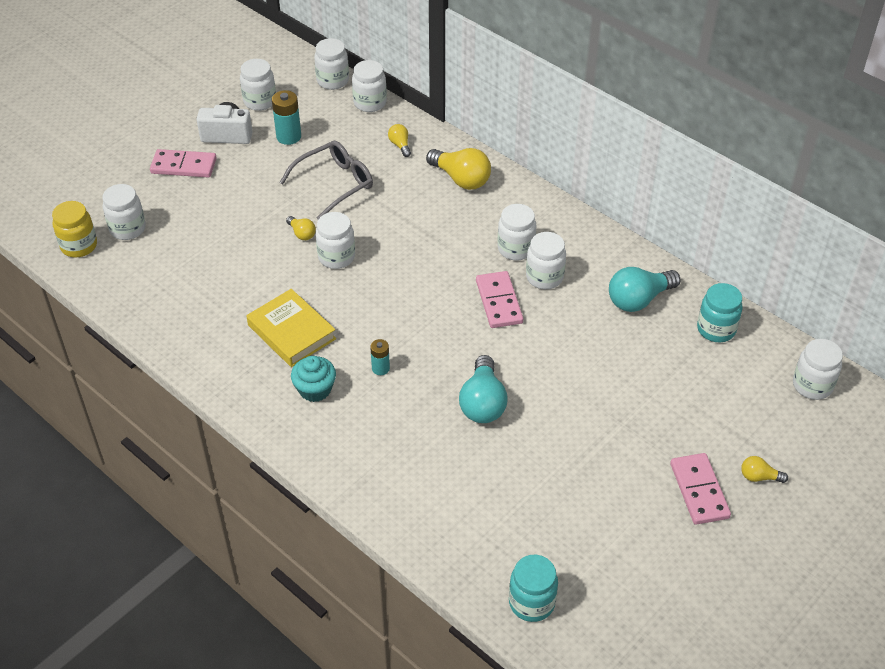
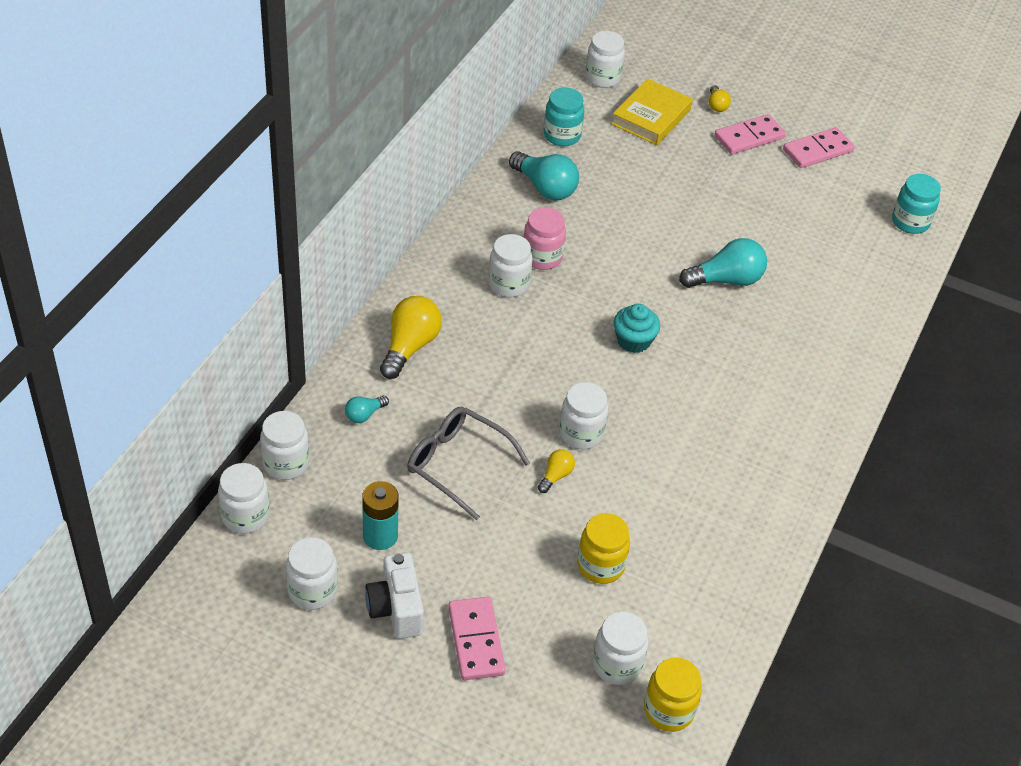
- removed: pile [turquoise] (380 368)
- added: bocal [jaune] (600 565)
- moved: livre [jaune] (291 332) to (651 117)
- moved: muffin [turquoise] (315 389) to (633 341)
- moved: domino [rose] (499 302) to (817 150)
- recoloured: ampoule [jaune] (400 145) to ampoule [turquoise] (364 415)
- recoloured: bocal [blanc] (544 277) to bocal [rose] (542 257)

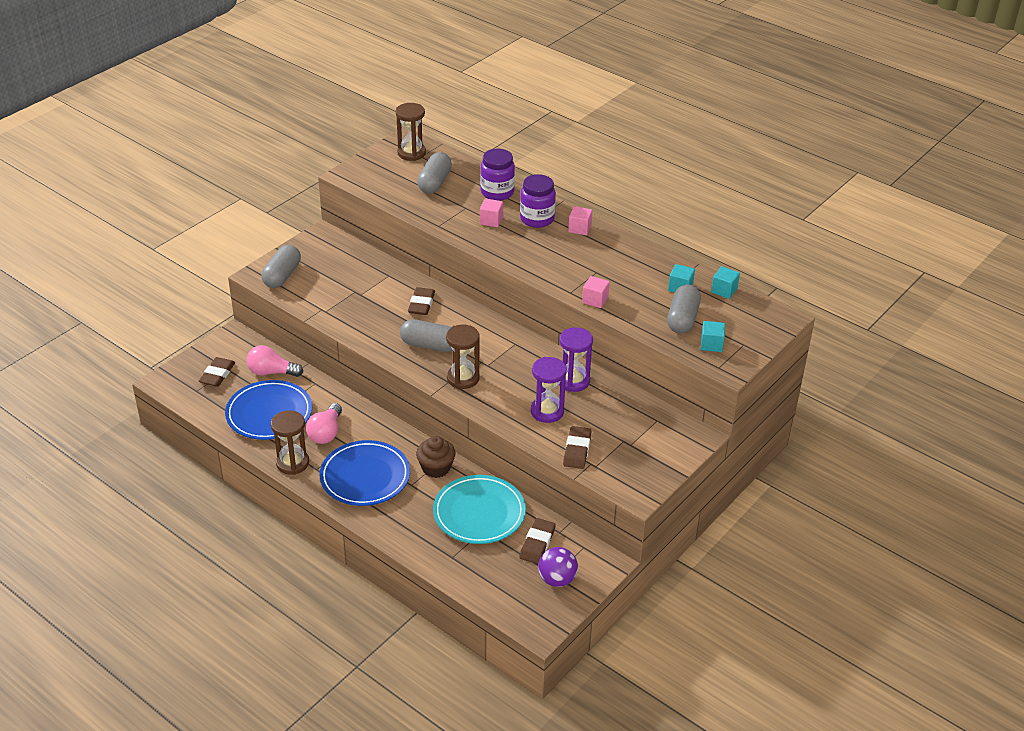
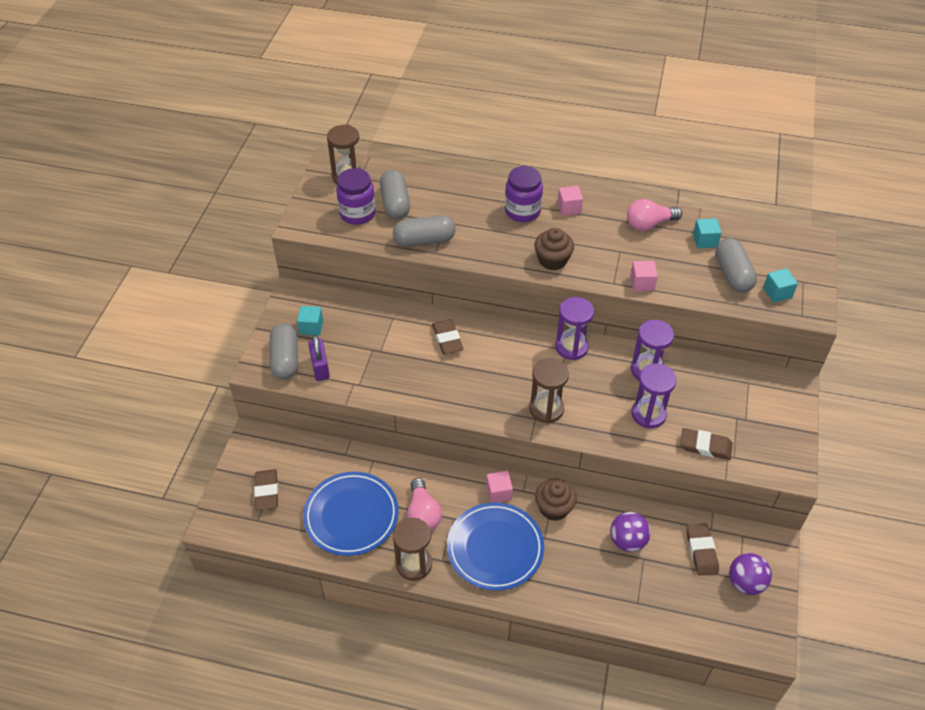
- added: cadenas [violet] (320 368)
- added: muffin [marron] (552 260)
- added: sablier [violet] (571 347)
- moved: ampoule [rose] (271 372) to (649 224)
- moved: gélule [gris] (429 345) to (424 240)
- moved: bocal [violet] (497 192) to (357 213)
- moved: cube [rose] (491 220) to (499 492)
- moved: cube [turquoise] (724 290) to (311 327)
- replaced: assiette [turquoise] (479 513) to balle [violet] (627 541)
- turned: gomme [marron] (577 450) = (705 446) 60 degrees counterclockwise

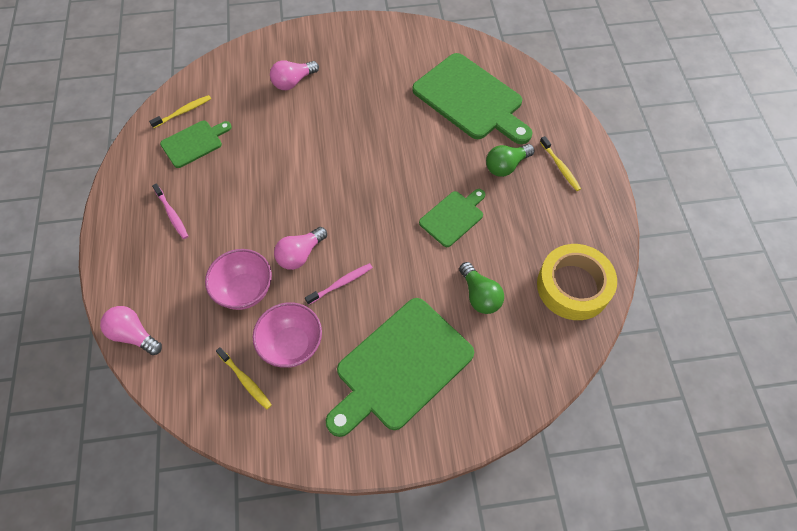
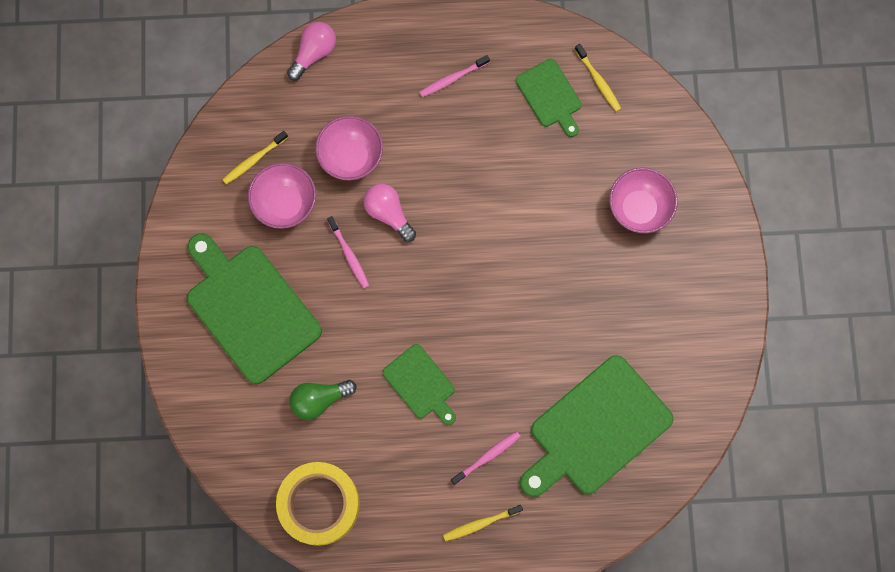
- replaced: ampoule [rose] (293 82) to bol [rose] (638 208)
- replaced: ampoule [vert] (506 166) to brosse à dents [rose] (487 457)

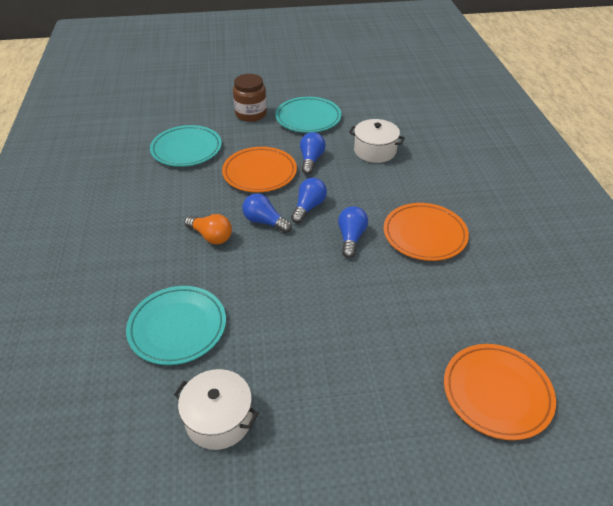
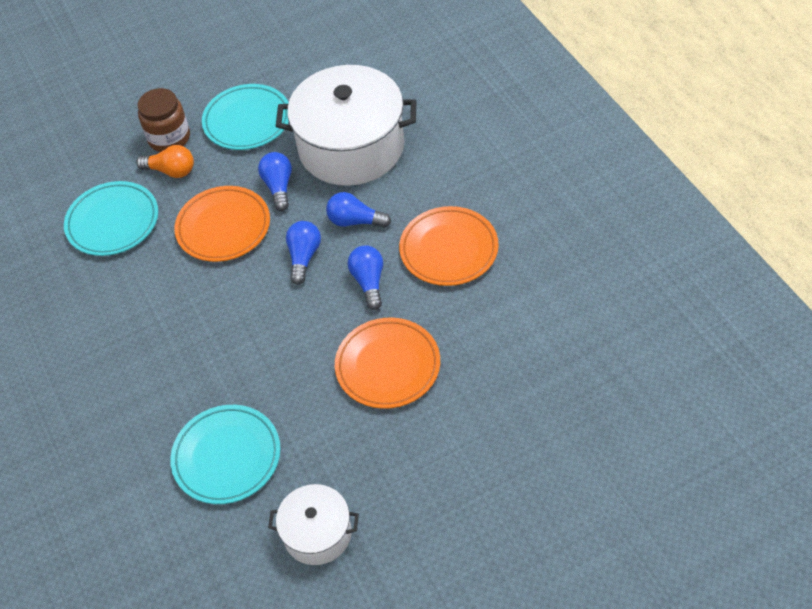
- moved: ampoule [orange] (211 236) to (171 171)
- moved: ampoule [bleu] (265 222) to (355 221)
- moved: assiette [orange] (497 393) to (388 366)
- resized: marmite [blanc] (375 151) = (351 147) x1.95

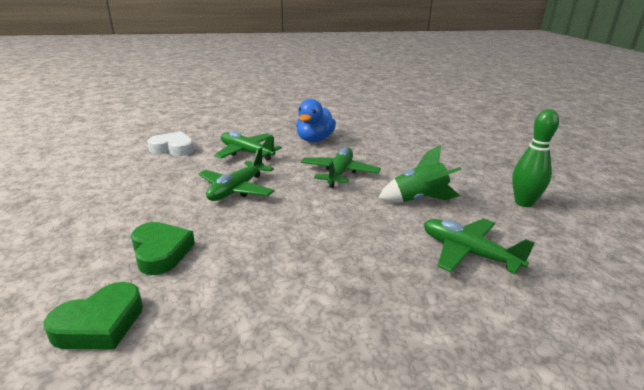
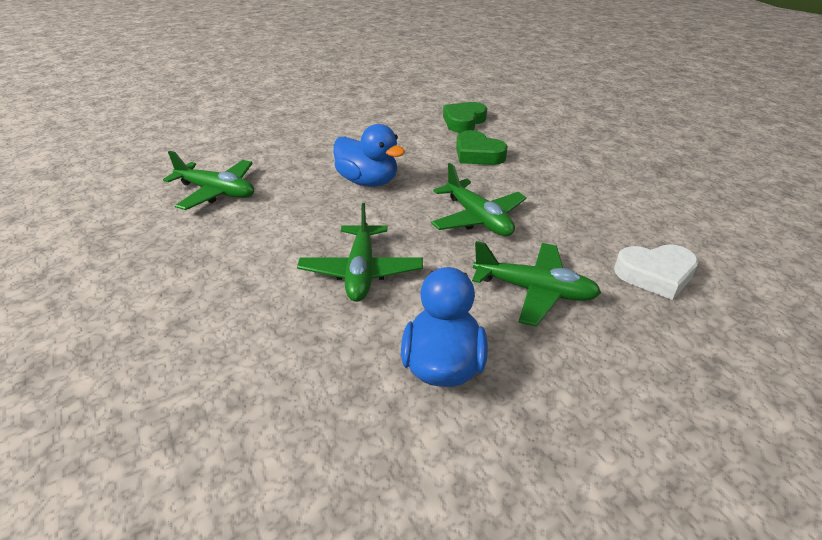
- removed: fusée [vert] (419 200)
- removed: quille [vert] (523 203)
- added: canard [bleu] (368 181)
- turned: avion [vert] (236 189) = (478 218) 135 degrees clockwise

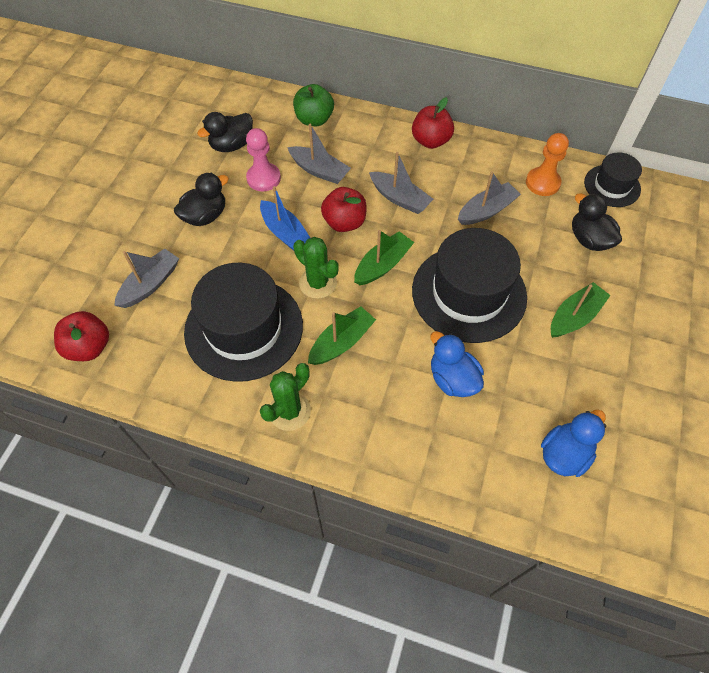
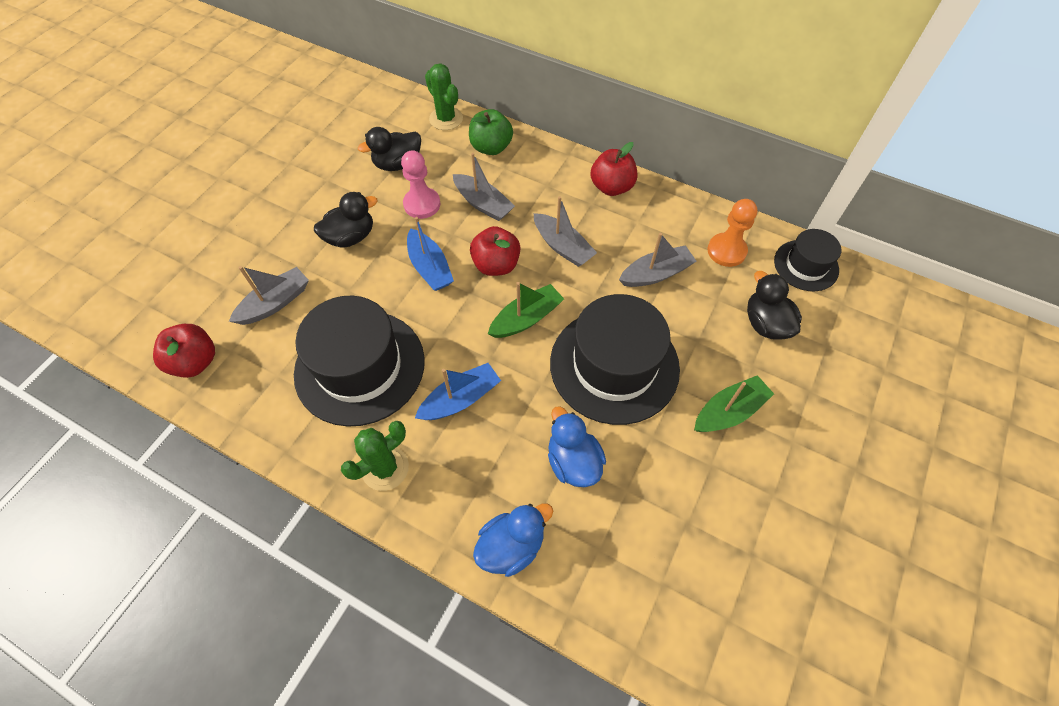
- moved: cactus [vert] (318 283) to (446 119)
- moved: canard [bleu] (564 454) to (511 546)
- recoloured: bateau [vert] (341 342) to bateau [bleu] (460 399)

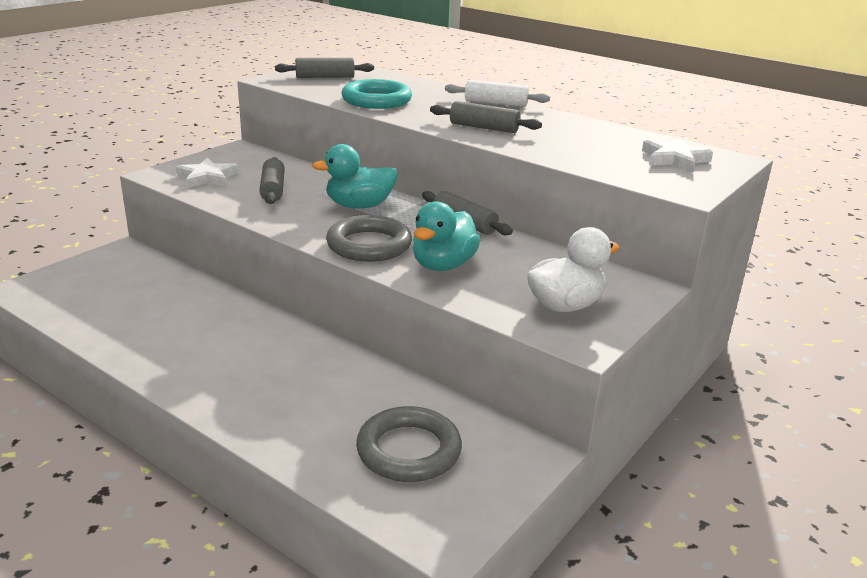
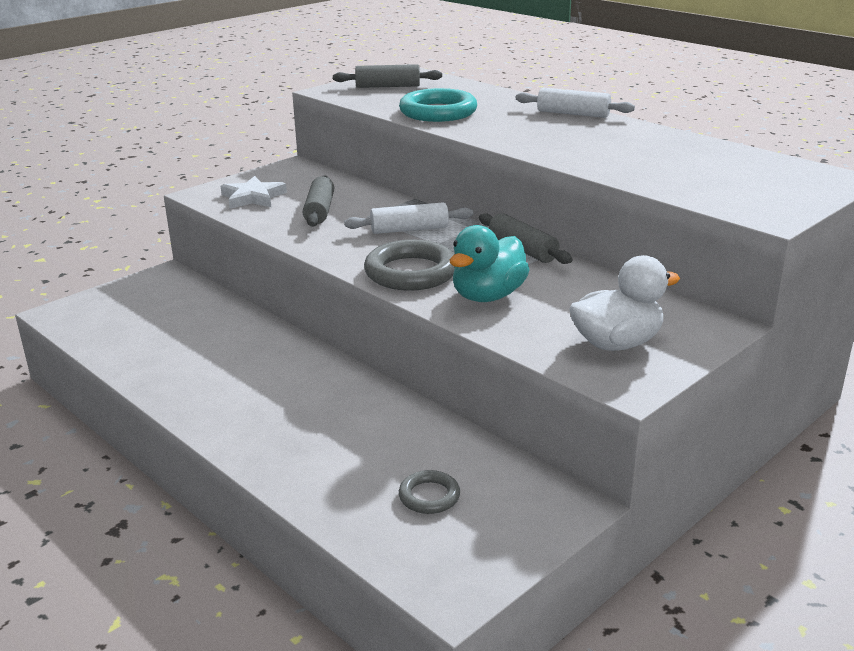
- removed: rouleau à pâtisserie [gris] (484 128)
- removed: étoile [blanc] (674 159)
- replaced: canard [turquoise] (359 206) to rouleau à pâtisserie [blanc] (409 229)
- resized: anneau [gris] (408 450) = (429 496) x0.54

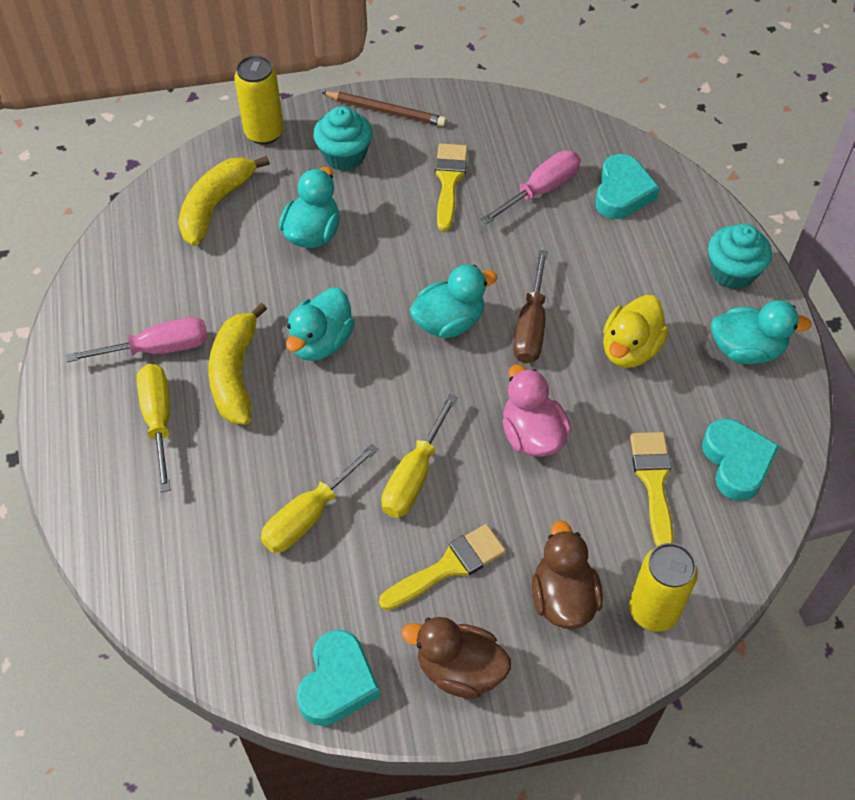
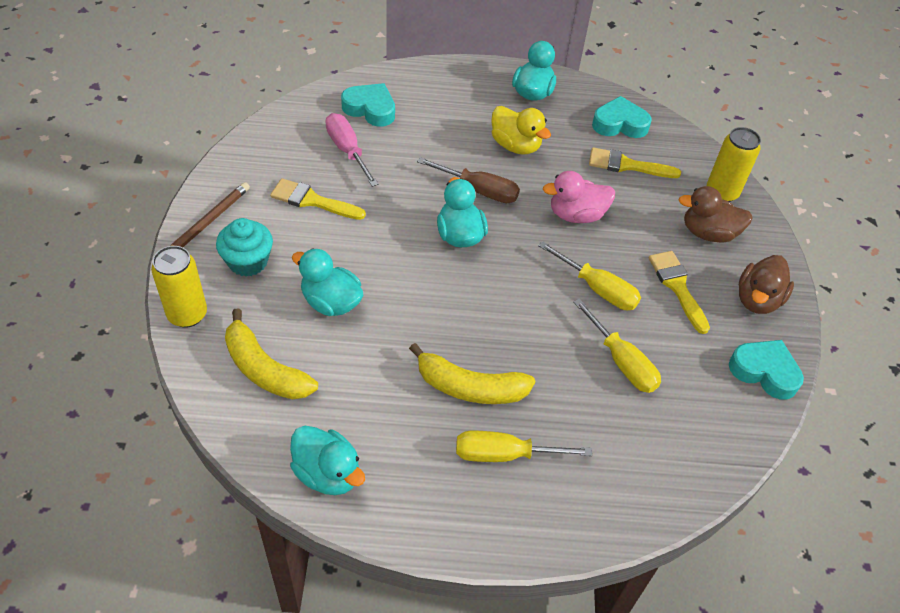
- removed: tournevis [rose] (158 349)
- removed: muffin [turquoise] (732 272)
- moved: canard [turquoise] (321 342) to (328 473)

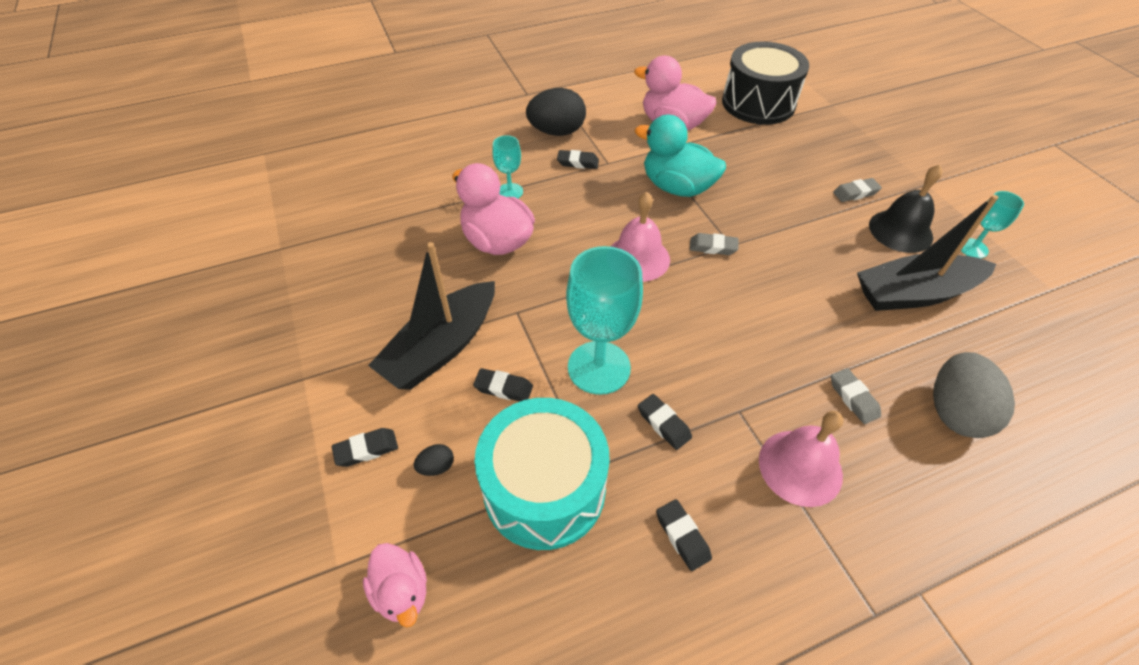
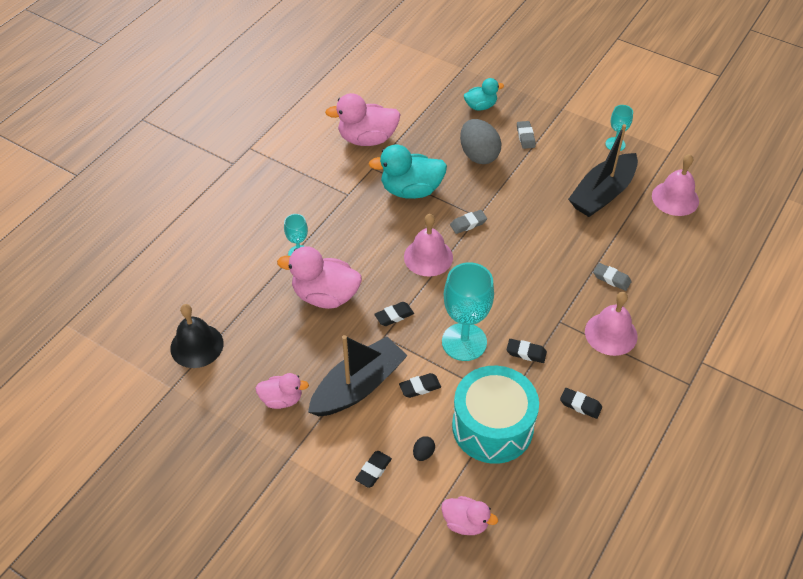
- removed: œuf [noir] (557 132)
- removed: tambour [noir] (758 103)
- added: canard [rose] (282 399)
- added: canard [turquoise] (480 106)
- added: cloche [rose] (675 198)
- moved: gomme [noir] (578 162) to (394 316)
- moved: cloche [noir] (900 231) to (197 345)
- moved: œuf [gris] (954 412) to (478 155)
- turned: bateau [noir] (441 347) = (358 386) 135 degrees counterclockwise
- turned: gomme [gris] (855 193) = (525 137) 45 degrees counterclockwise

